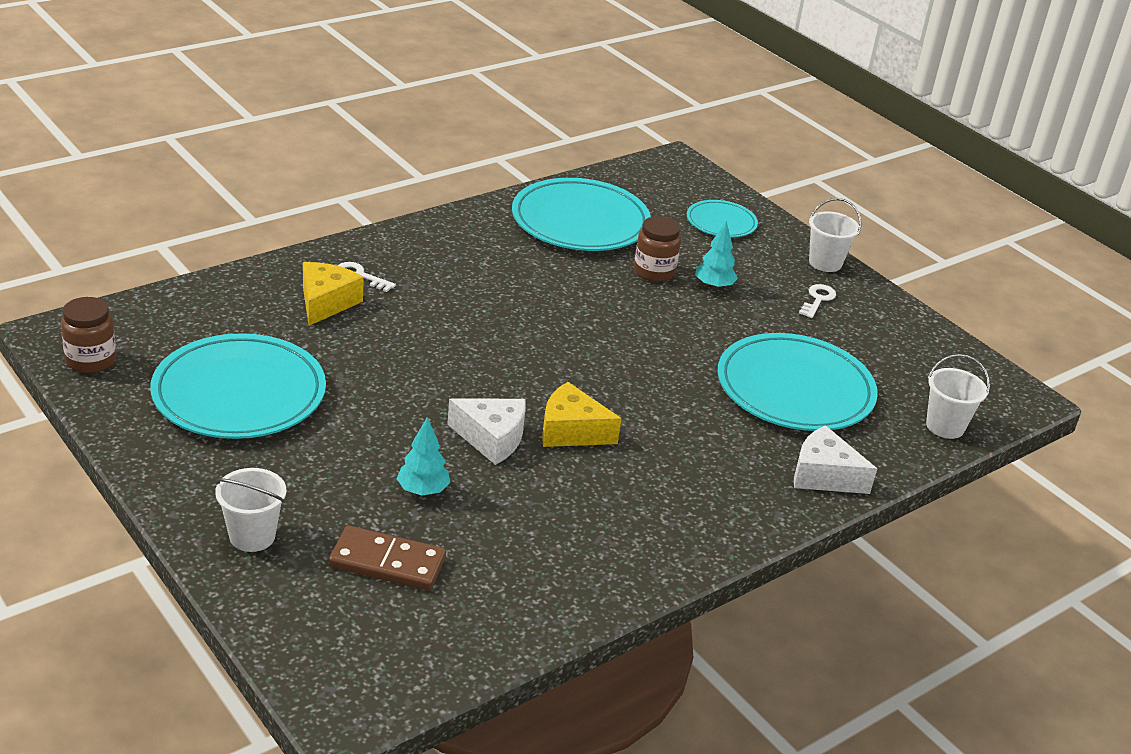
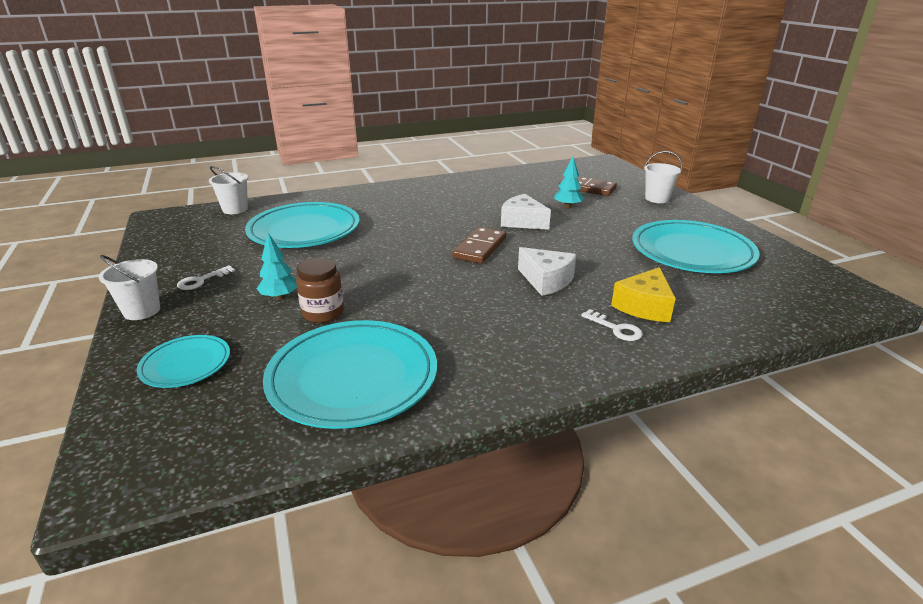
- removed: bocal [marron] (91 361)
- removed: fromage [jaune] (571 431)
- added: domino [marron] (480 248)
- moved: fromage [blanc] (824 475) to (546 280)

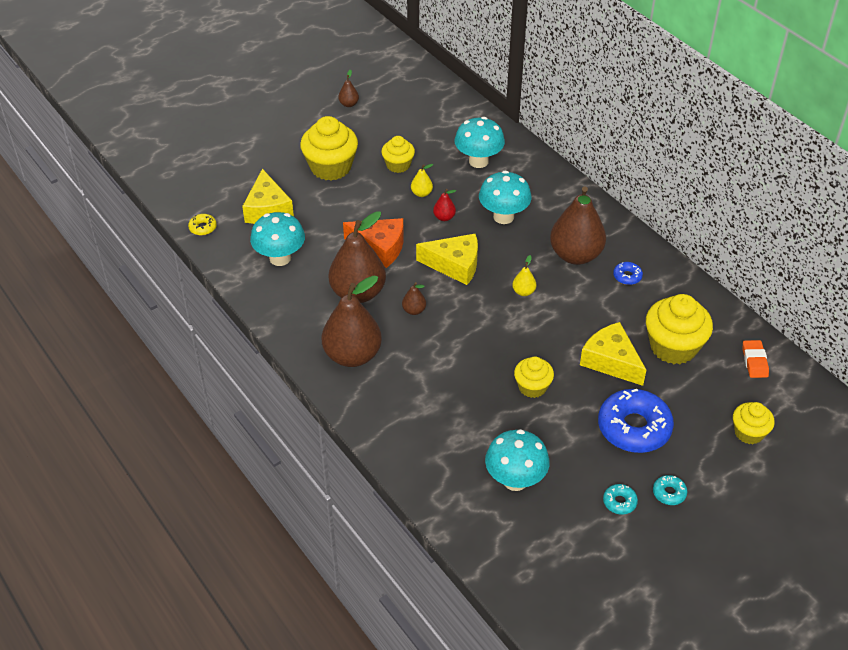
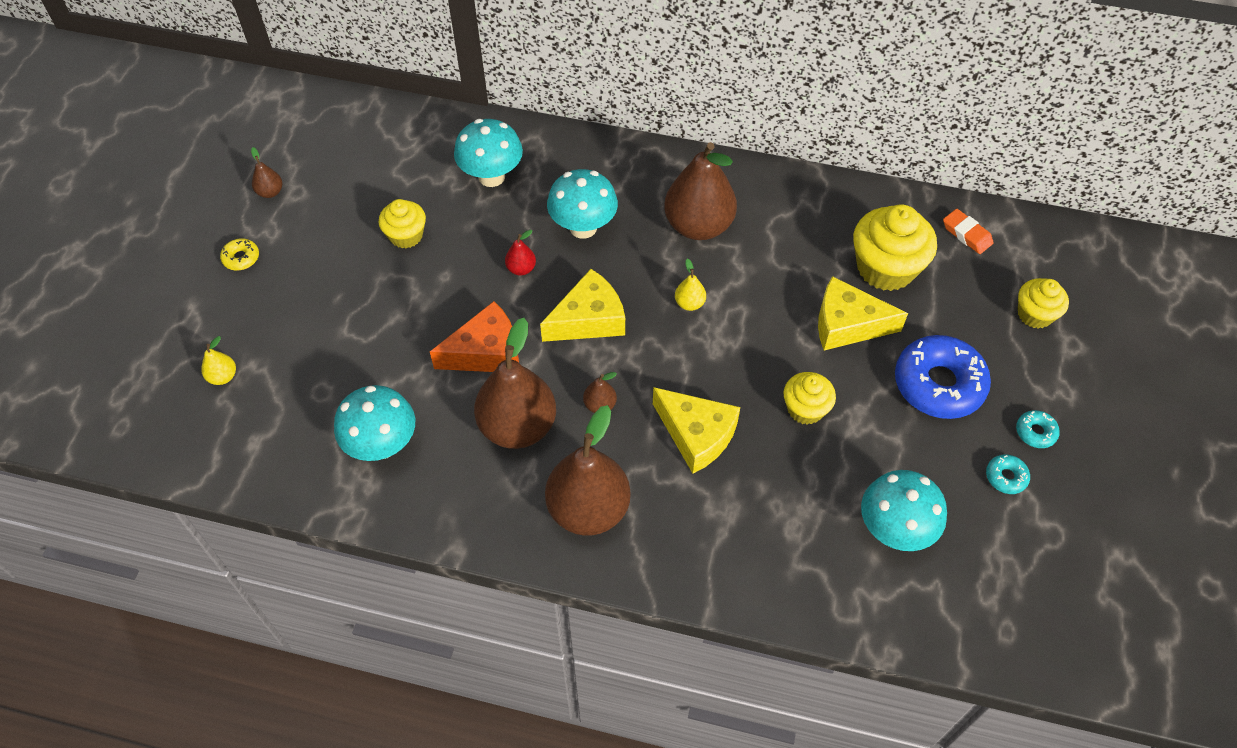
- removed: muffin [jaune] (330 167)
- removed: beignet [bleu] (627 276)
- moved: beignet [jaune] (203 228) to (241 258)
- moved: fromage [jaune] (268 209) to (696 435)
- moved: poire [jaune] (421 193) to (223 376)

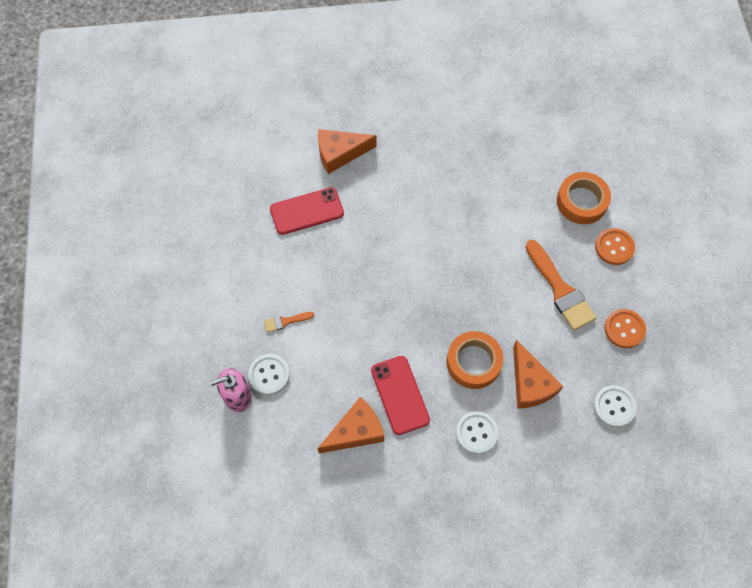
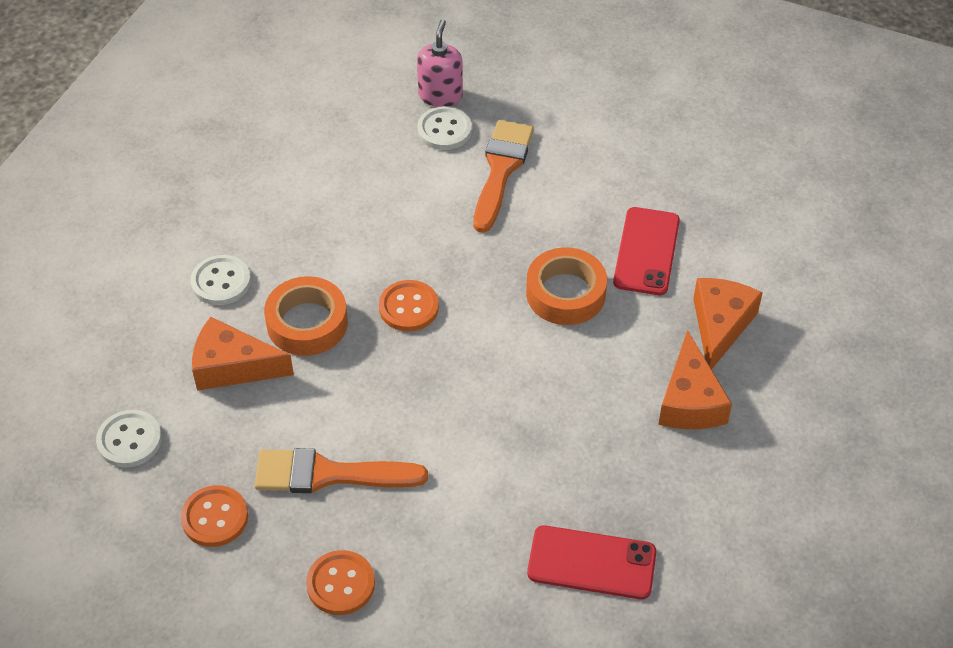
- added: bouton [orange] (408 307)
- moved: fromage [orange] (356 431) to (690 400)
- moved: téléphone [rouge] (400 395) to (591 563)
- moved: ruban adhésif [orange] (581 201) to (565 293)
- resized: pinceau [orange] (285 321) = (501 170) x2.09

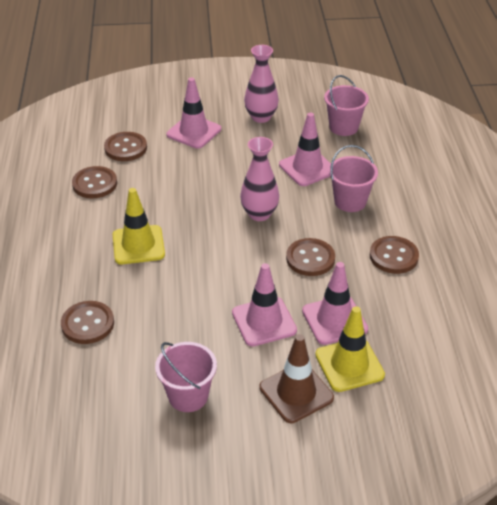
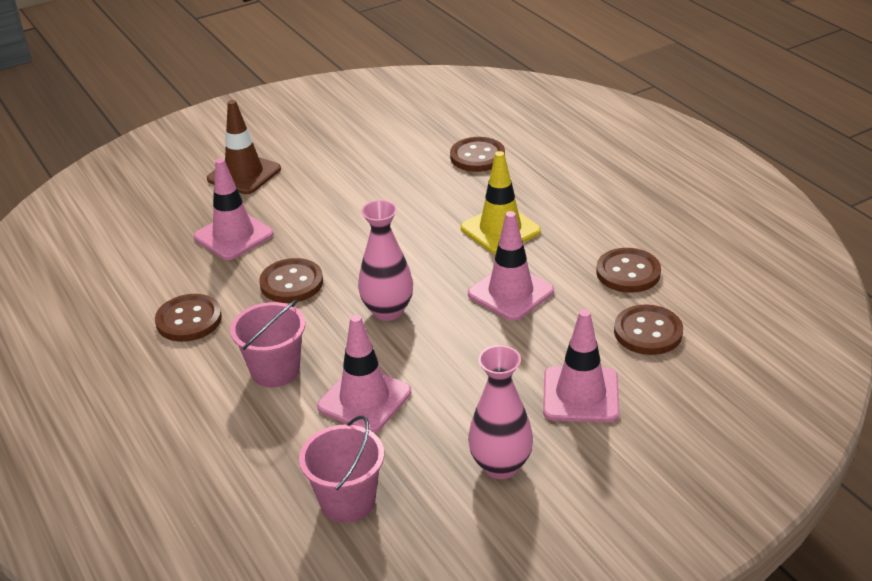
- removed: seau [rose] (188 396)
- removed: cône de chantier [jaune] (349 365)
- moved: cône de chantier [rose] (264 321) to (510 293)

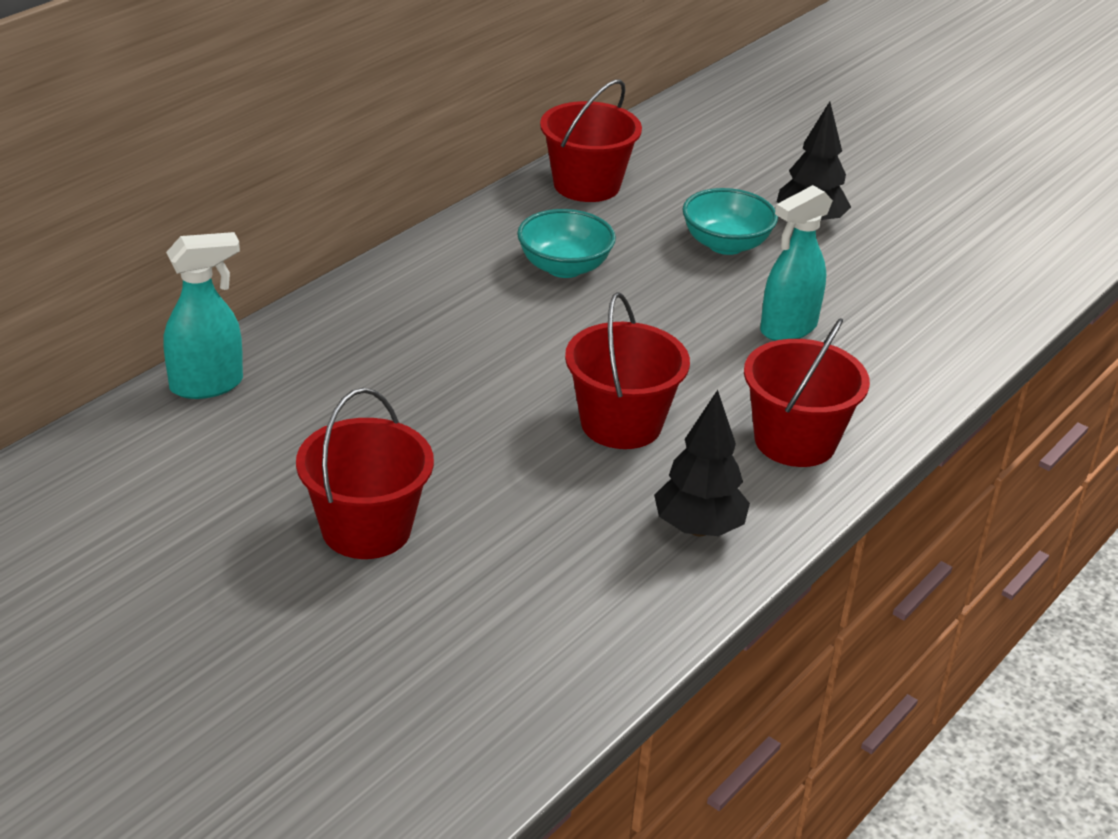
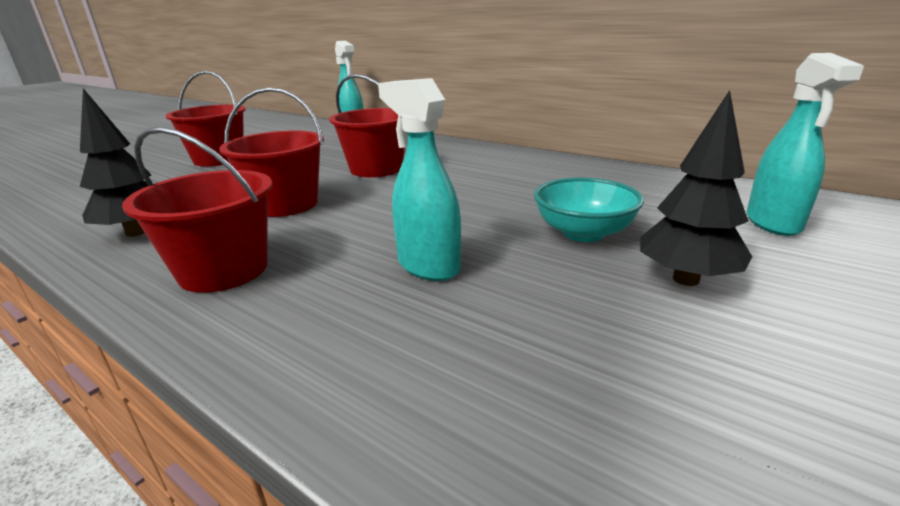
- removed: bol [turquoise] (564 267)
- added: vaporisateur [turquoise] (773 223)
- moved: seau [rouge] (586 185) to (376 169)

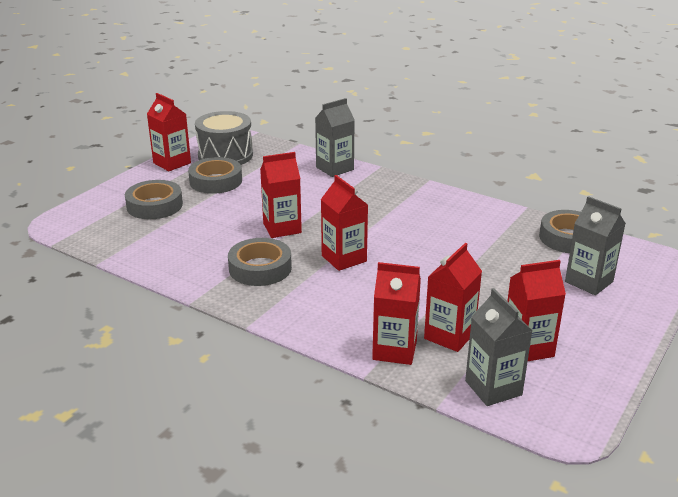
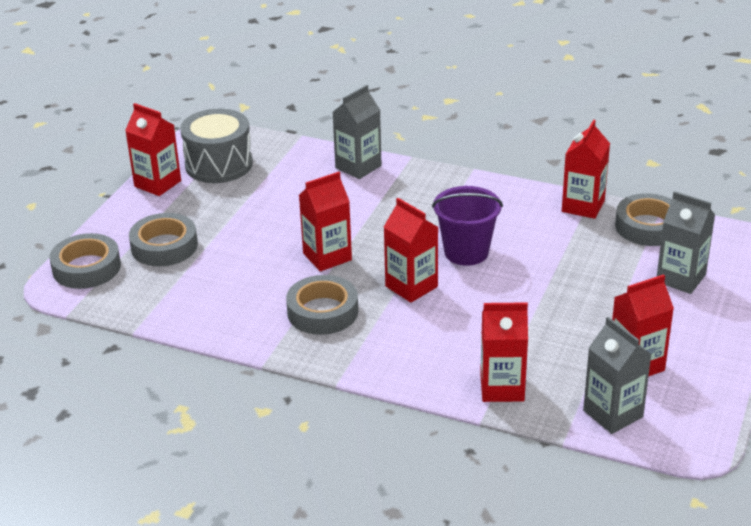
- added: seau [violet] (466 252)
- moved: ruban adhésif [gris] (216 181) to (86 268)
- moved: brique de lait [rouge] (449 335) to (583 206)

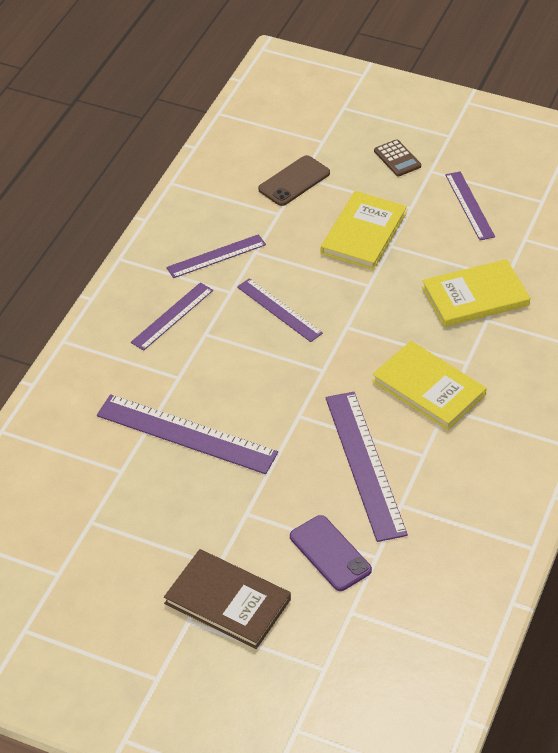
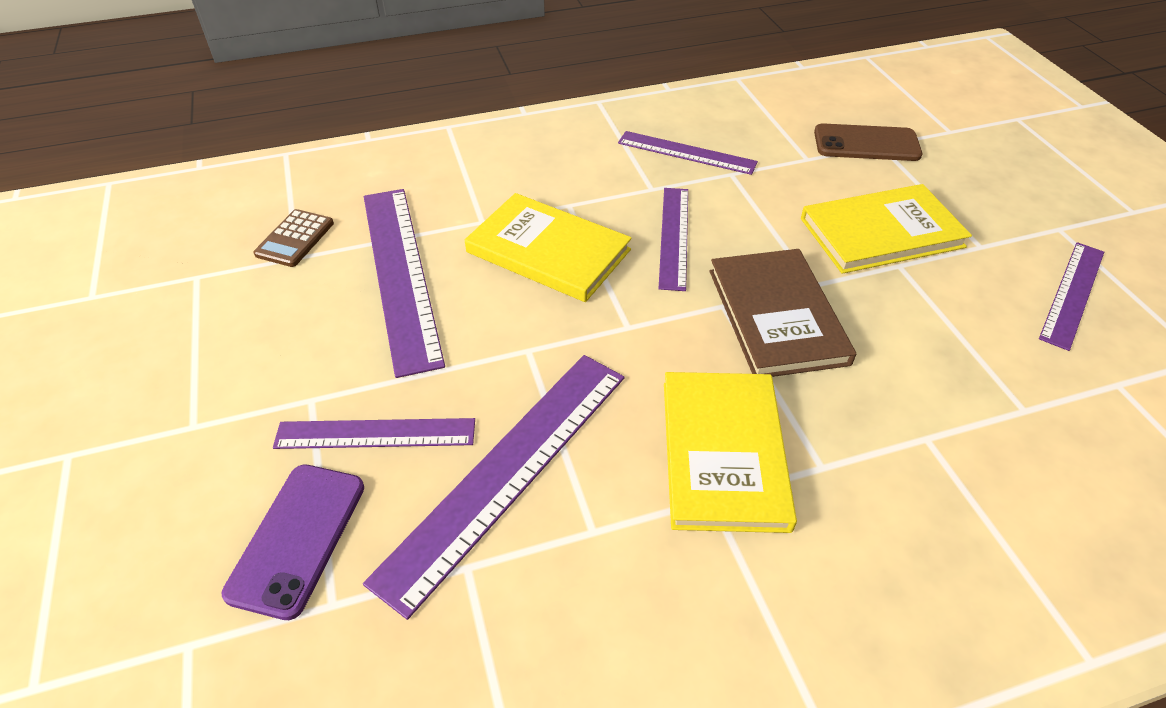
- moved: règle [violet] (172 316) to (375 434)
- moved: livre [marron] (227 601) to (776 316)
- moved: calculatrice [marron] (397 158) to (295 239)
- moved: livre [jaune] (475 296) to (548 251)

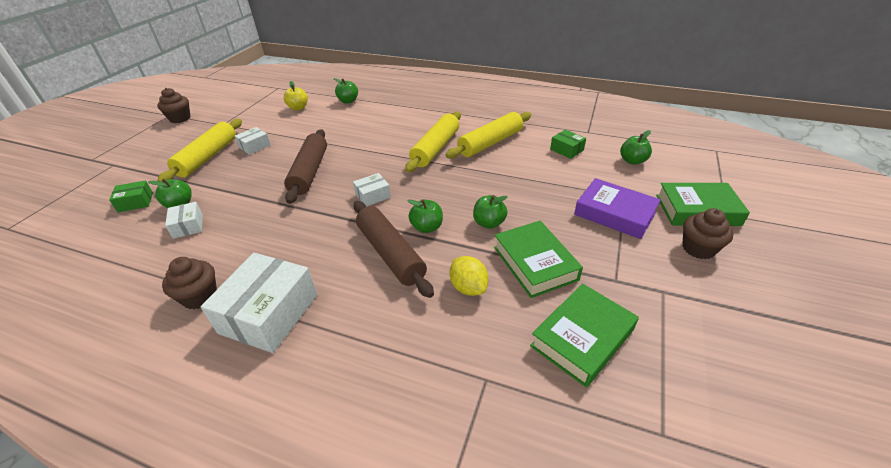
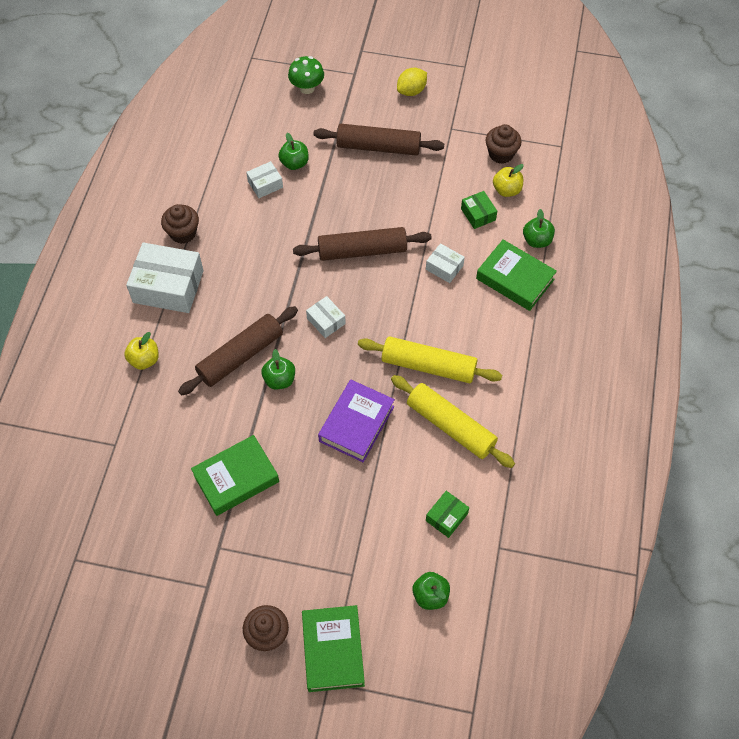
- removed: pomme [vert] (489 223)
- added: pomme [jaune] (144 360)
- added: champignon [vert] (307 88)
- moved: boîte [vert] (135 202) to (478 214)
- moved: muffin [marron] (180 118) to (501 154)
- moved: boîte [blanc] (255 146) to (444 267)
- moved: citron [jaune] (468 287) to (411 91)
- moved: livre [vert] (582 338) to (515 279)
- moved: livre [violet] (614 213) to (356 424)
- recoloured: rouleau à pâtisserie [jaune] (207 157) to rouleau à pâtisserie [marron] (378 147)

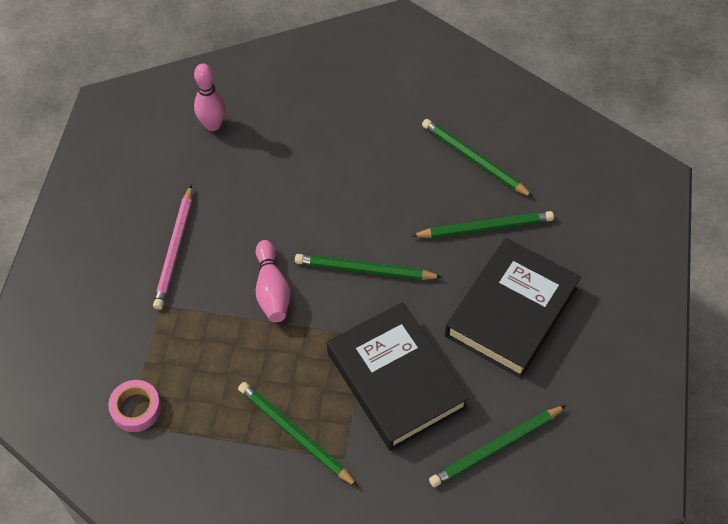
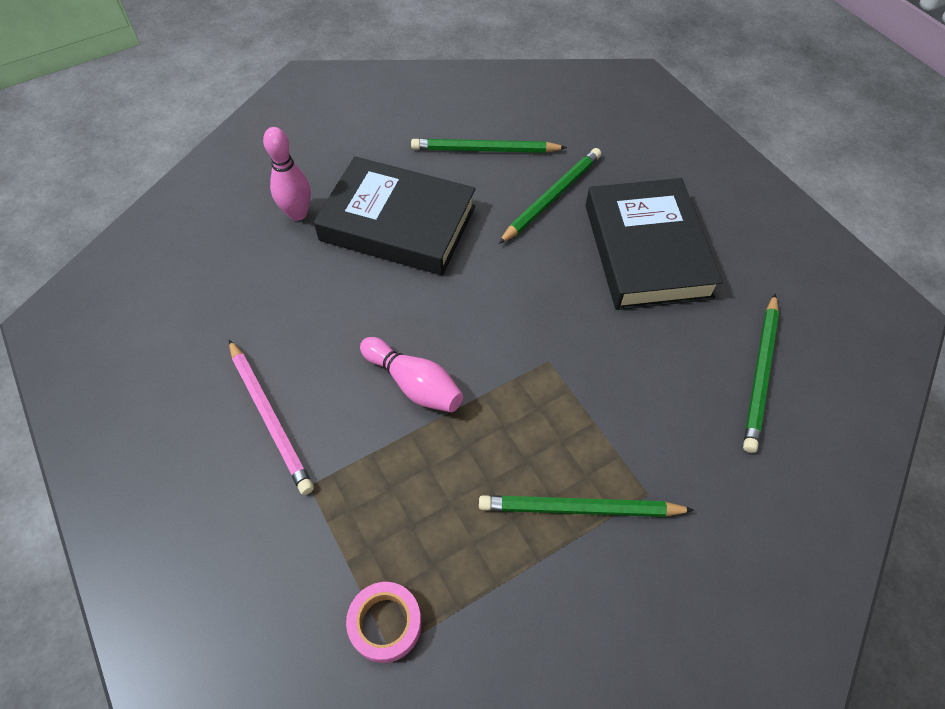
- removed: crayon [vert] (365 270)
- moved: quille [rose] (213 125) to (298 213)
- moved: livre [noir] (396 380) to (398 223)

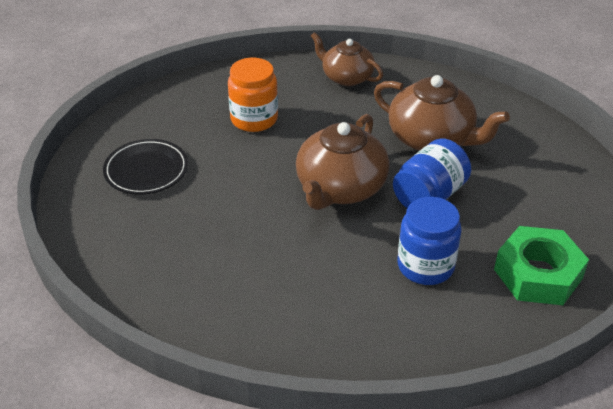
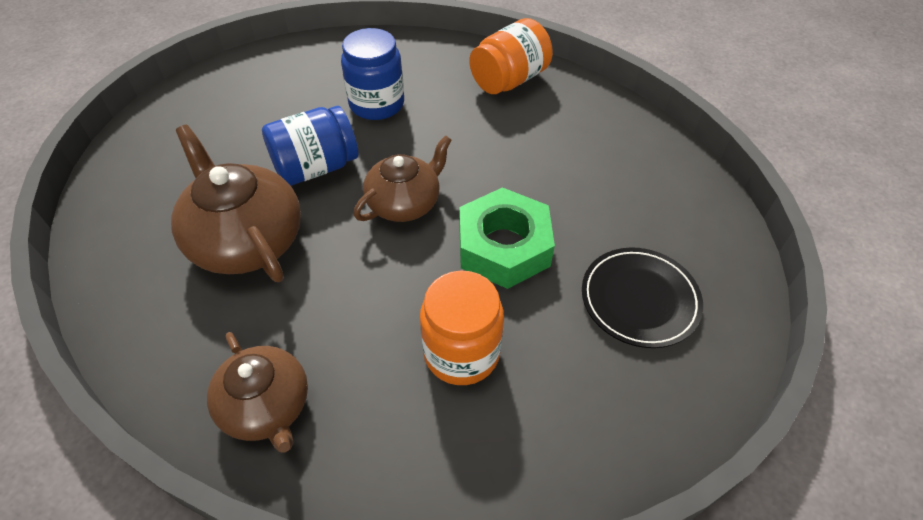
- added: bocal [orange] (509 80)
- moved: écrou [vert] (538 274) to (503 246)
- resized: théière [marron] (340 188) = (405 203) x0.66

